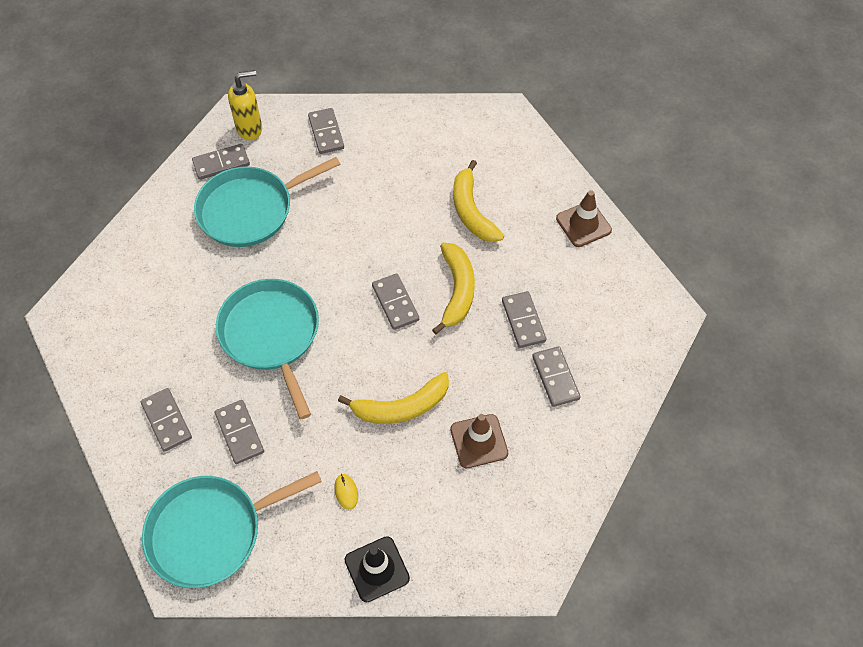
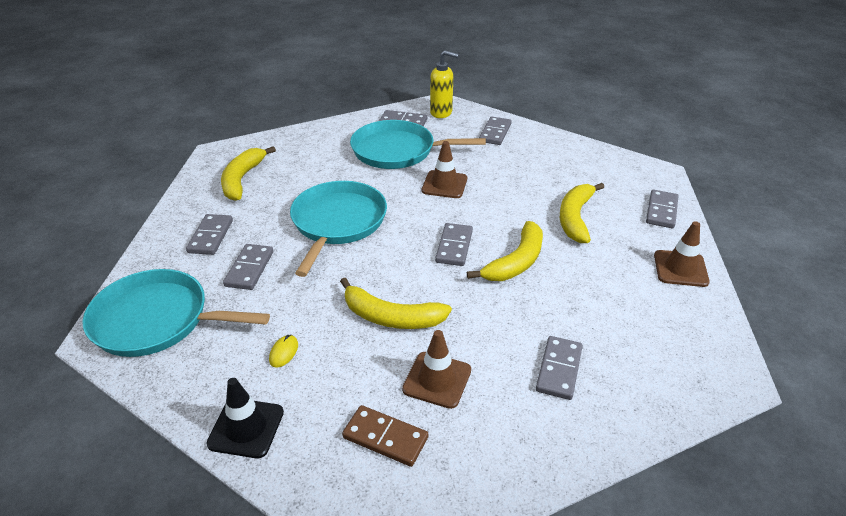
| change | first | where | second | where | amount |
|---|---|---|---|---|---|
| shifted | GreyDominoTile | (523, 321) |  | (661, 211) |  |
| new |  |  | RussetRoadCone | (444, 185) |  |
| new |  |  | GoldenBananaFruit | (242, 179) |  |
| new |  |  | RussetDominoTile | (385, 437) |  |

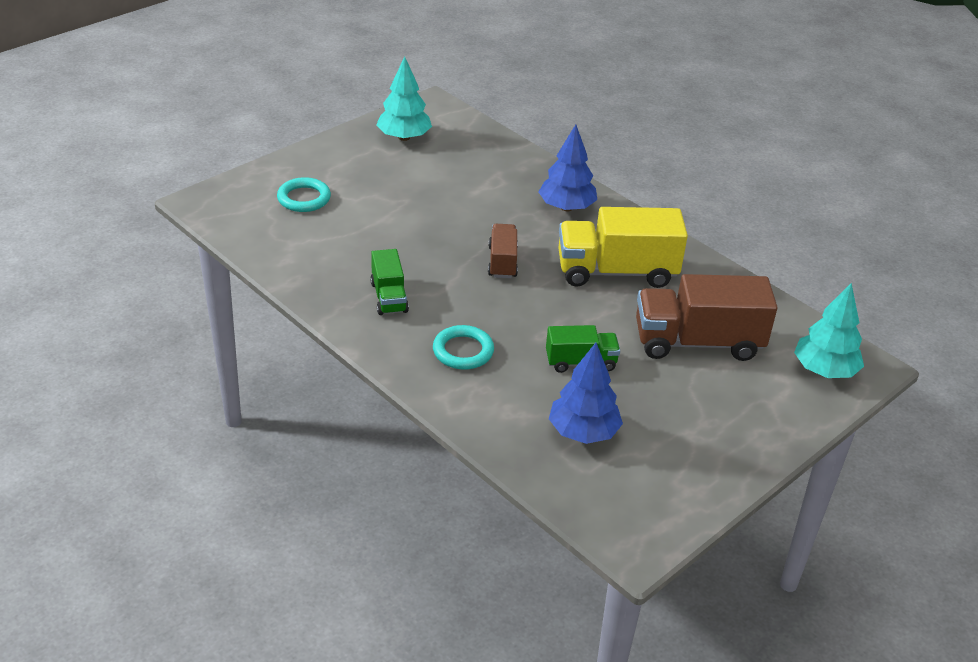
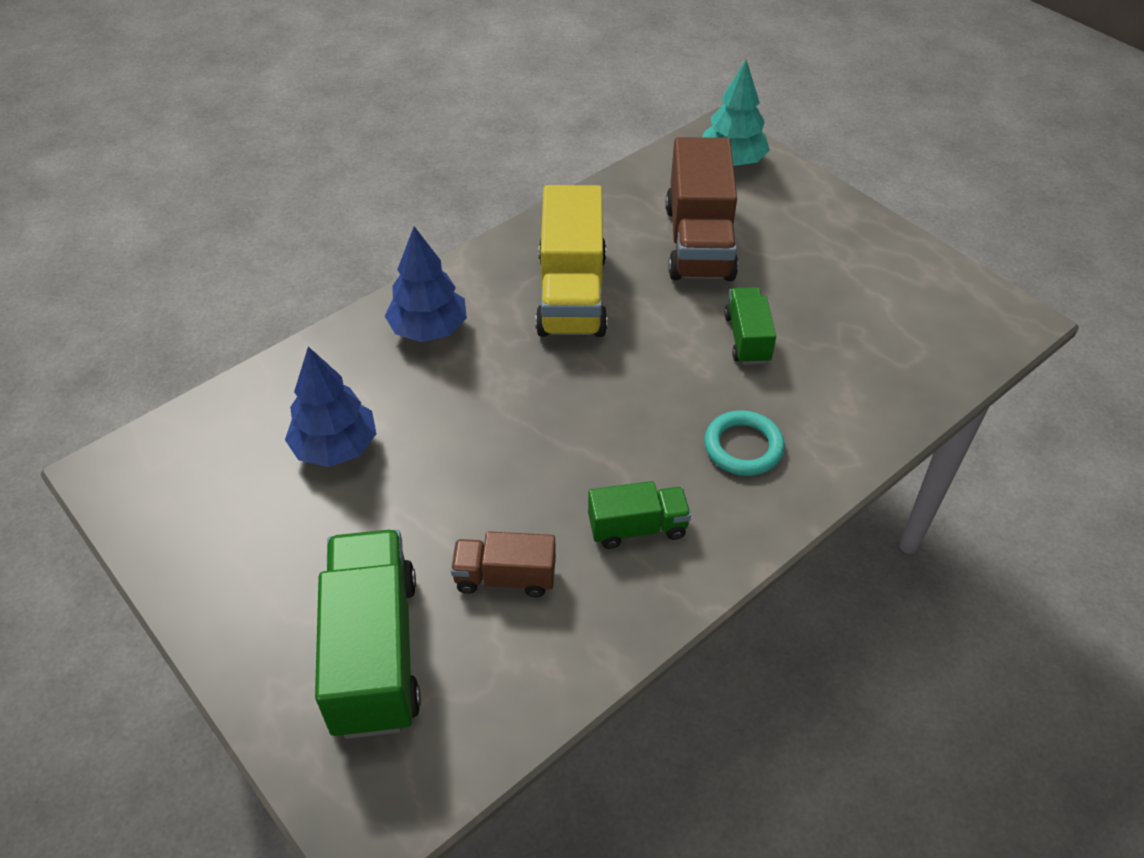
| change | first | where | second | where | amount |
|---|---|---|---|---|---|
| gone | AquaTree | (404, 137) |  |  |  |
| swapped | AquaHoop | (304, 198) | EmeraldTruck | (374, 652) |  |
| shifted | RussetTruck | (502, 262) |  | (505, 577) |  |
| shifted | BlueTree | (583, 432) |  | (336, 447) |  |

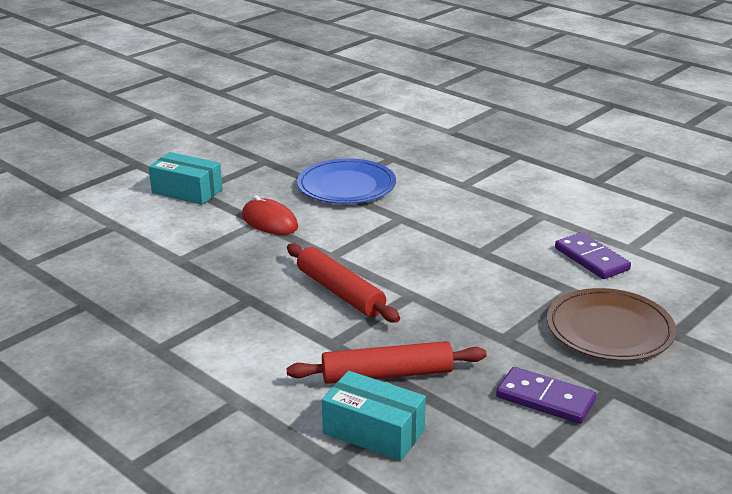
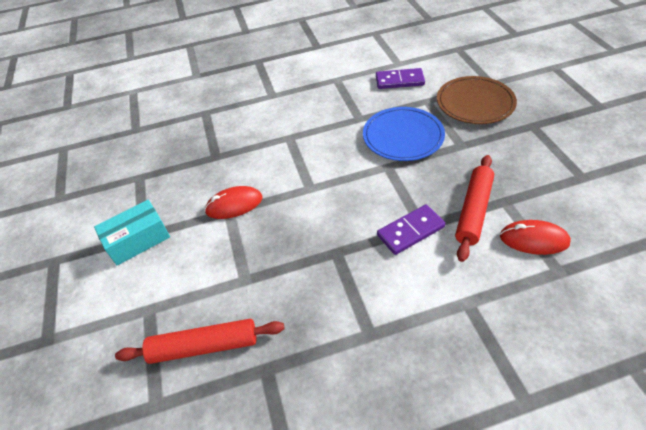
| change | first | where | second | where | amount |
|---|---|---|---|---|---|
| shifted | BluePlate | (346, 186) |  | (403, 136) |  |
| shifted | ScarletPastryRoller | (340, 292) |  | (204, 346) |  |
| shifted | PurpleDominoTile | (545, 399) |  | (410, 231) |  |
| swapped | AquaPackage | (374, 431) | ScarletPcMouse | (533, 239) |  |

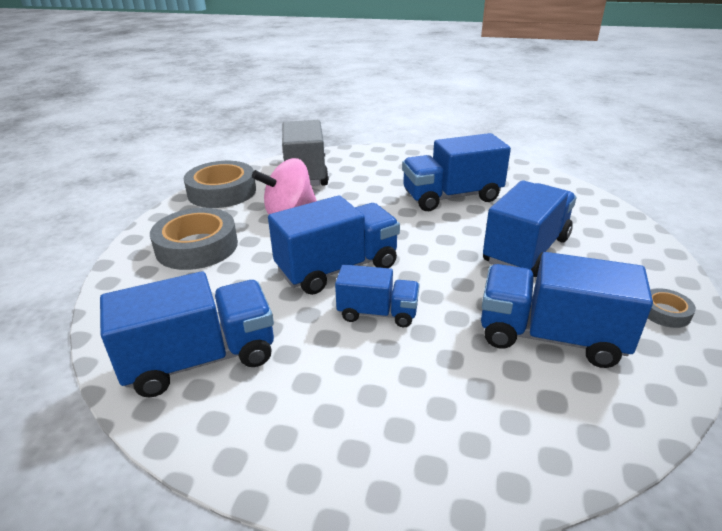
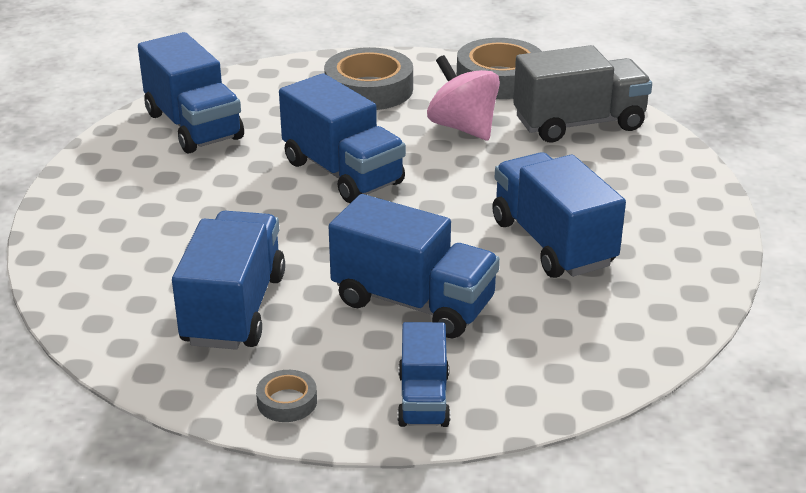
| change | first | where | second | where | amount |
|---|---|---|---|---|---|
| shifted | BlueTruck | (377, 313) |  | (423, 399) |  |

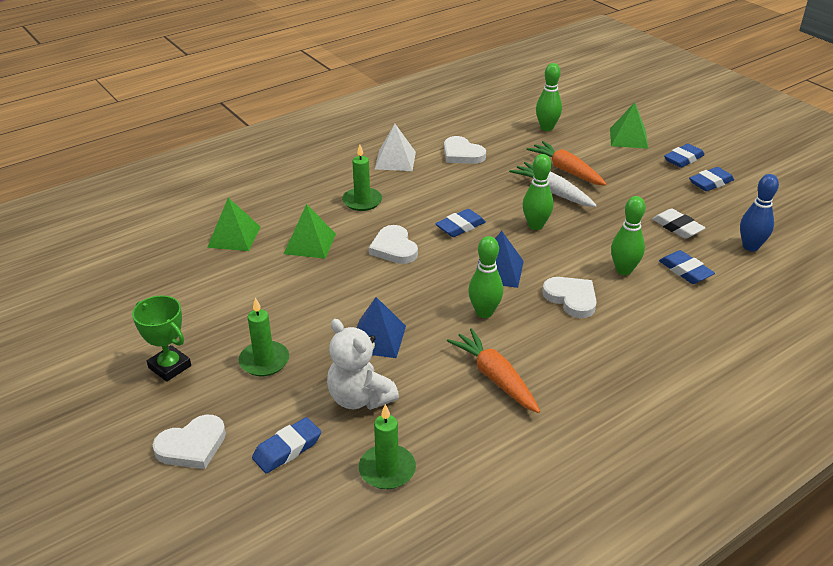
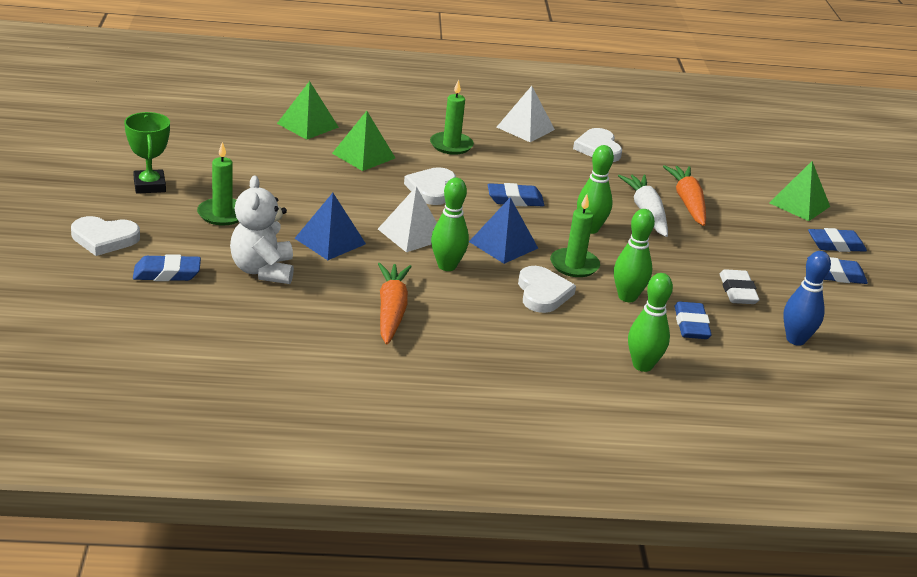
| change | first | where | second | where | amount |
|---|---|---|---|---|---|
| shifted | EmeraldBowlingPin | (546, 128) |  | (642, 365) |  |
| shifted | EmeraldPillarCandle | (387, 469) |  | (574, 265) |  |
| new |  |  | WhitePyramid | (411, 234) |  |

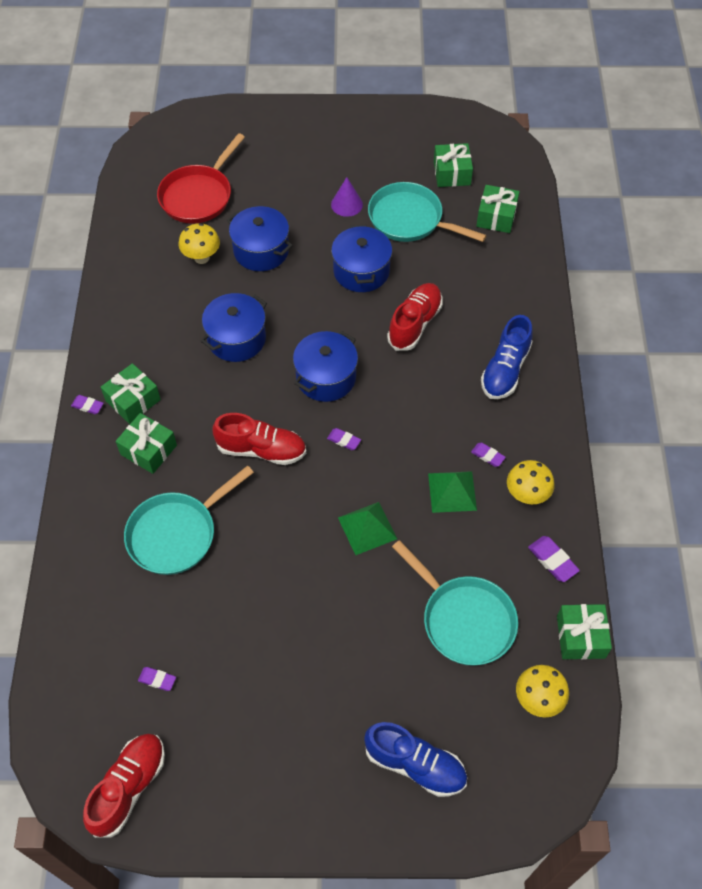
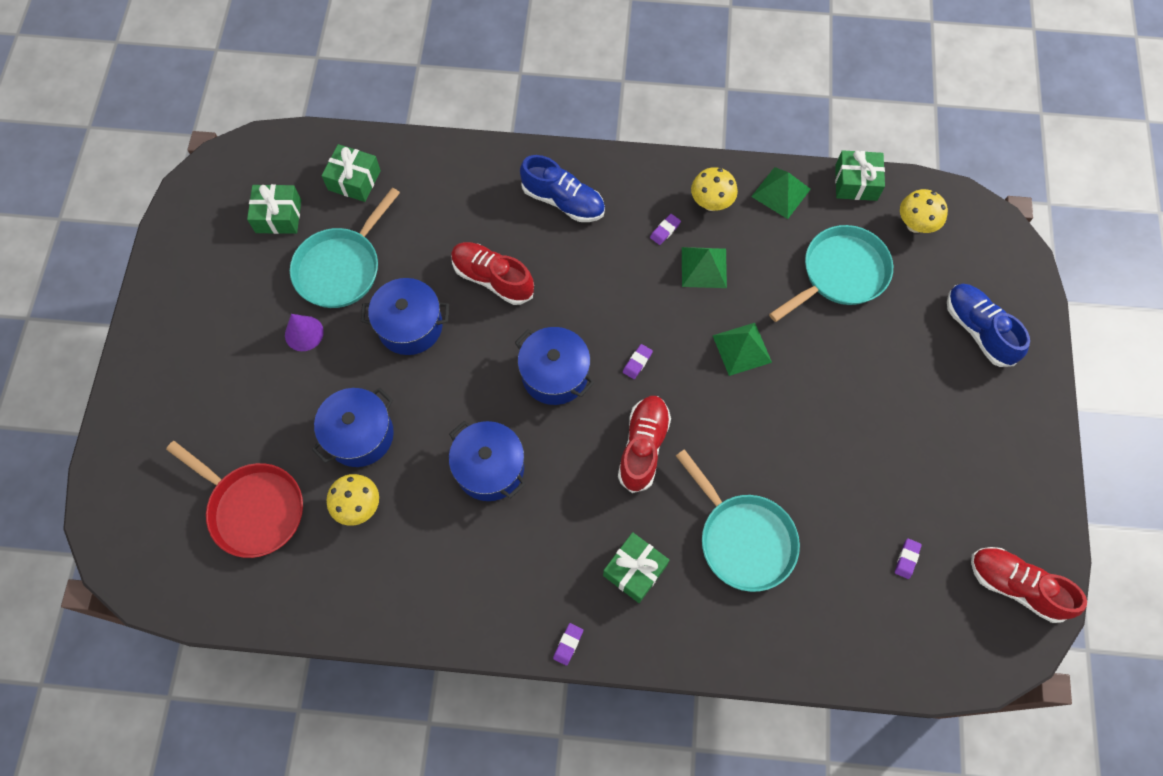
| change | first | where | second | where | amount |
|---|---|---|---|---|---|
| gone | EmeraldGift | (133, 400) |  |  |  |
| swapped | PurpleEraser | (552, 560) | EmeraldPyramid | (780, 192) |  |
| rotated | BlueShoe | (415, 764) |  | (978, 330) | 60 degrees counterclockwise |

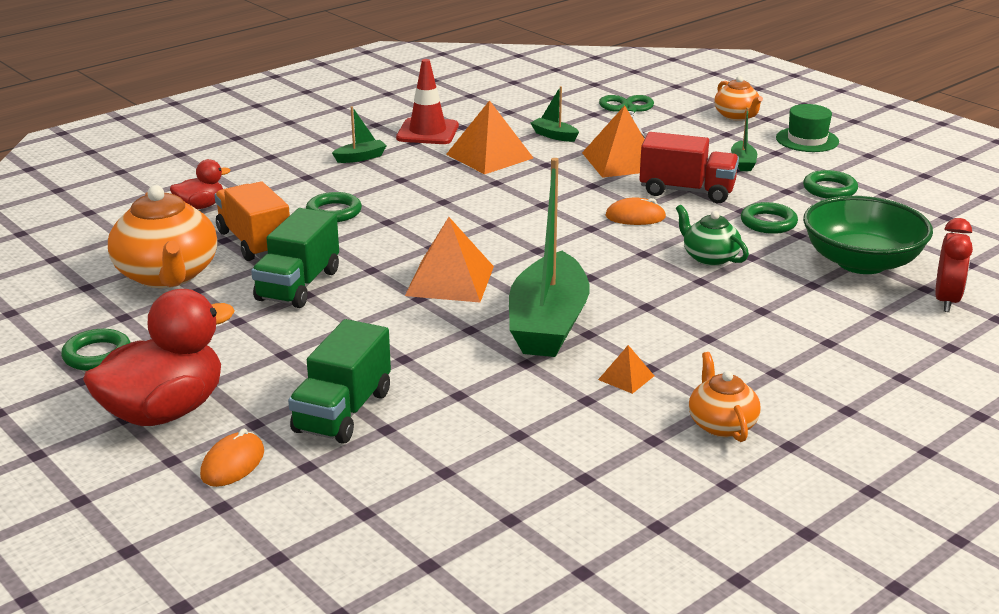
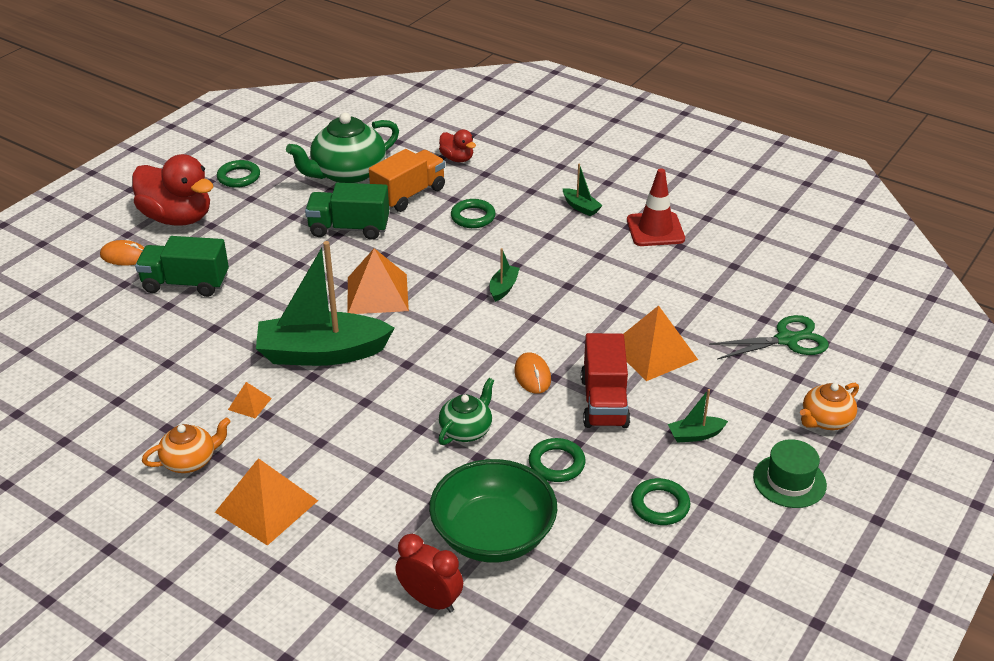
| change | first | where | second | where | amount |
|---|---|---|---|---|---|
| shifted | EmeraldBoat | (554, 136) |  | (503, 288) |  |
| shifted | BrightOrangePyramid | (489, 156) |  | (266, 506) |  |
| repainted | BrightOrangeTeaPot | (168, 275) | EmeraldTeaPot | (347, 174) |  |
| rotated | ScarletAlarmClock | (946, 300) |  | (430, 600) | 150 degrees counterclockwise |

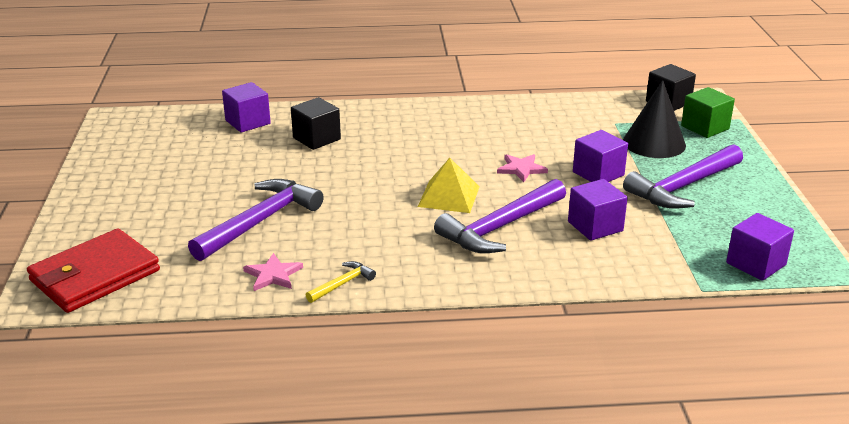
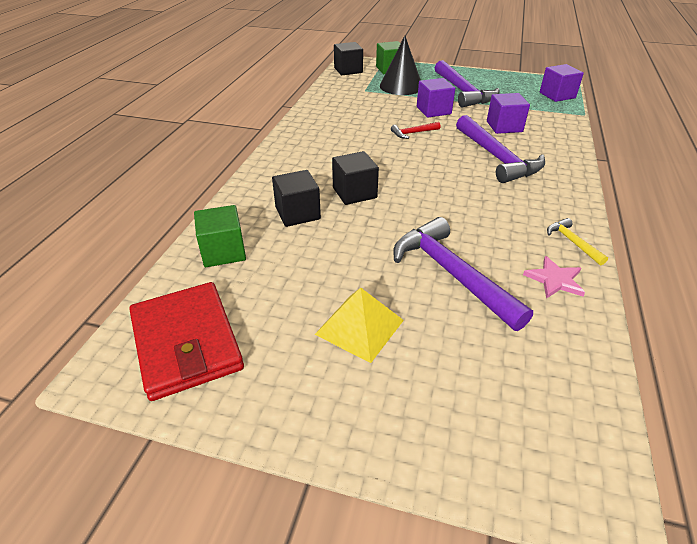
| change | first | where | second | where | amount |
|---|---|---|---|---|---|
| repainted | PurpleSolidCube | (248, 122) | EmeraldSolidCube | (223, 252) |  |
| swapped | RosePinkStarShape | (521, 169) | ScarletCarpenter'sHammer | (413, 133) |  |
| shifted | GoldenPyramid | (449, 196) |  | (359, 327) |  |
| shifted | ScarletCardWallet | (95, 275) |  | (186, 342) |  |
| new |  |  | JetBlackSolidCube | (354, 193) |  |

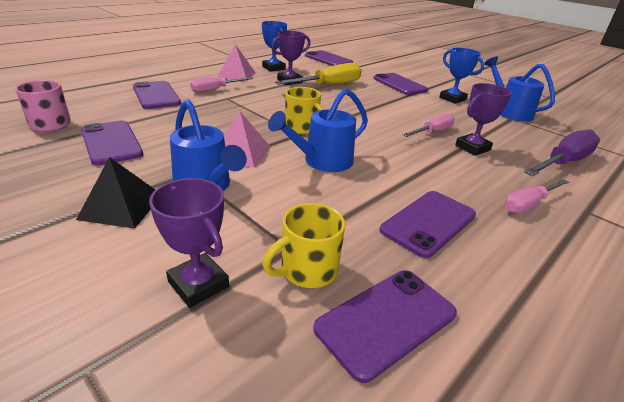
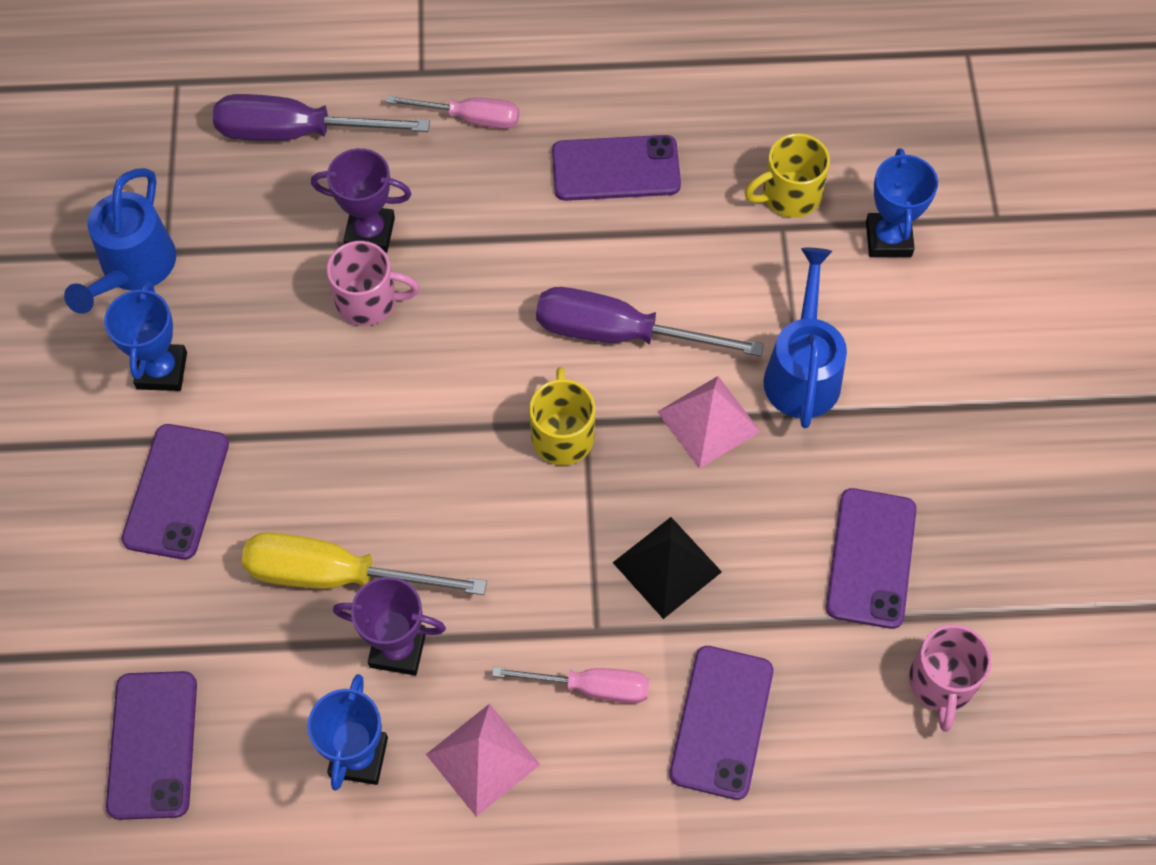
| change | first | where | second | where | amount |
|---|---|---|---|---|---|
| swapped | BlueSprinklingCan | (322, 162) | PurpleFlatScrewdriver | (620, 334) |  |
| swapped | RosePinkFlatScrewdriver | (432, 132) | RosePinkMug | (368, 301) |  |
| shifted | JetBlackPyramid | (121, 206) |  | (667, 567) |  |
| repainted | PurpleAwardCup | (198, 284) | BlueAwardCup | (888, 239) |  |
| rotated | GoldenMug | (307, 270) |  | (789, 195) | 150 degrees clockwise |
| gone | PurpleMobilePhone | (386, 321) |  |  |  |

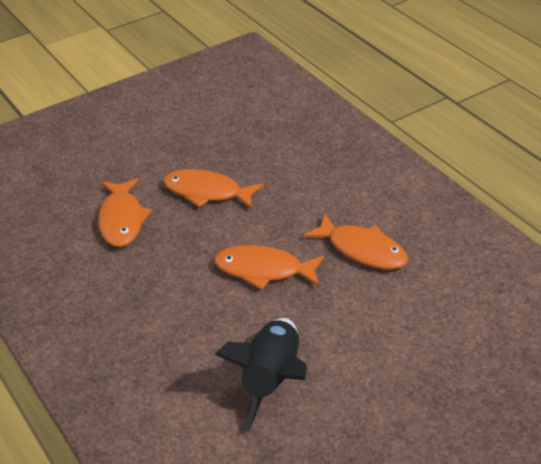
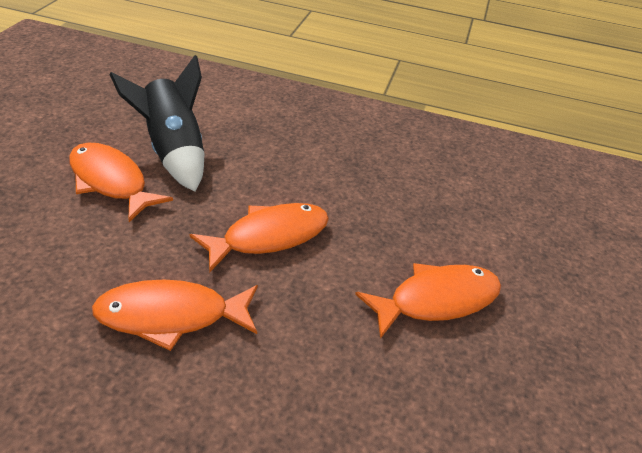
| change | first | where | second | where | amount |
|---|---|---|---|---|---|
| shifted | BrightOrangeFish | (121, 220) |  | (111, 181) |  |

